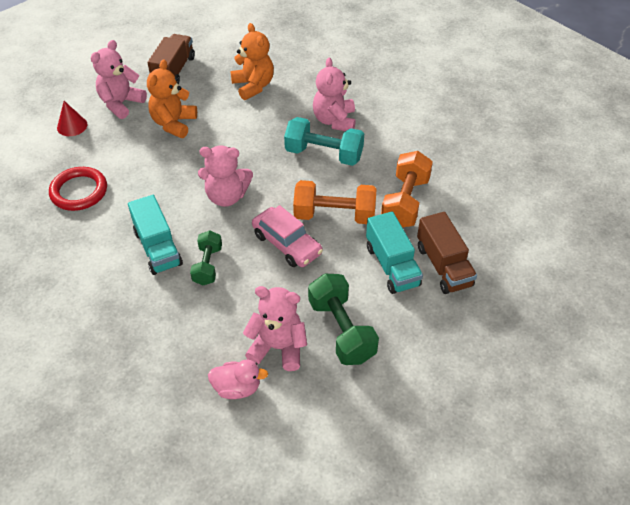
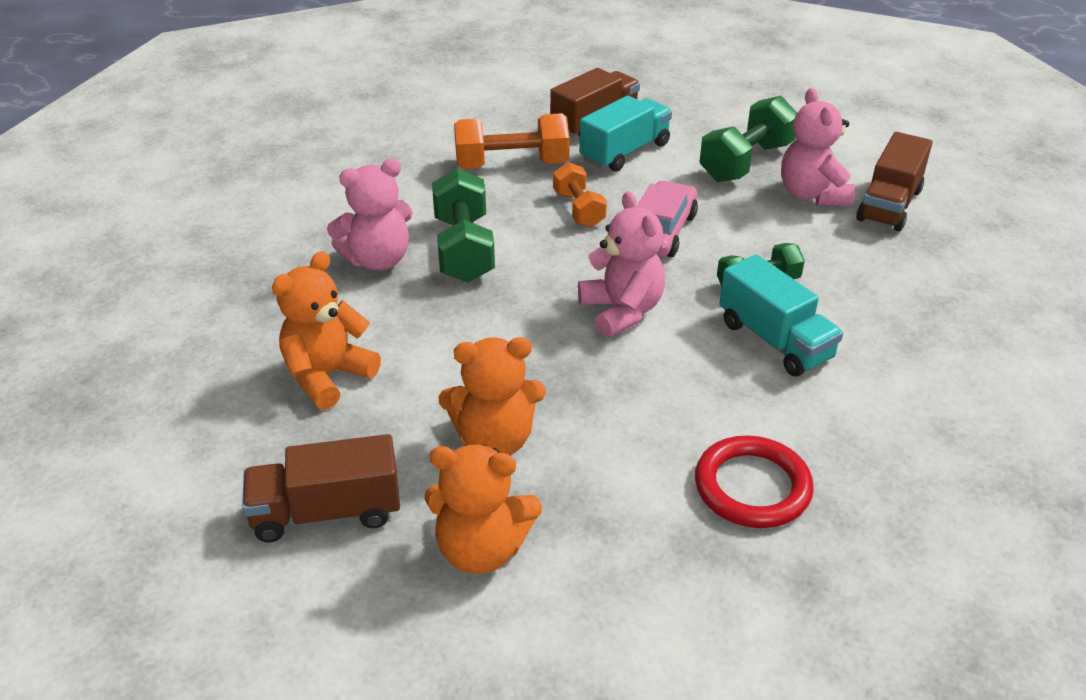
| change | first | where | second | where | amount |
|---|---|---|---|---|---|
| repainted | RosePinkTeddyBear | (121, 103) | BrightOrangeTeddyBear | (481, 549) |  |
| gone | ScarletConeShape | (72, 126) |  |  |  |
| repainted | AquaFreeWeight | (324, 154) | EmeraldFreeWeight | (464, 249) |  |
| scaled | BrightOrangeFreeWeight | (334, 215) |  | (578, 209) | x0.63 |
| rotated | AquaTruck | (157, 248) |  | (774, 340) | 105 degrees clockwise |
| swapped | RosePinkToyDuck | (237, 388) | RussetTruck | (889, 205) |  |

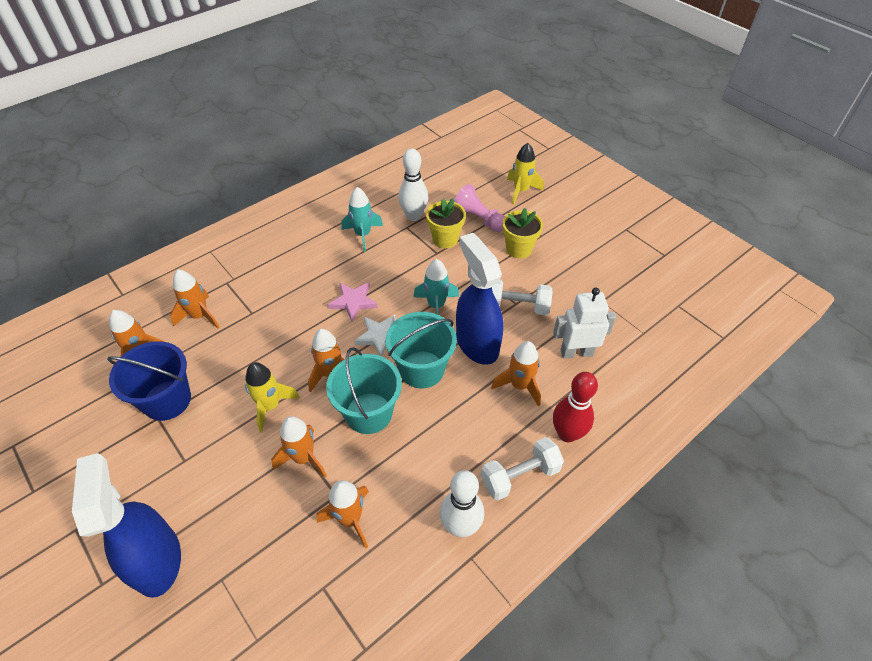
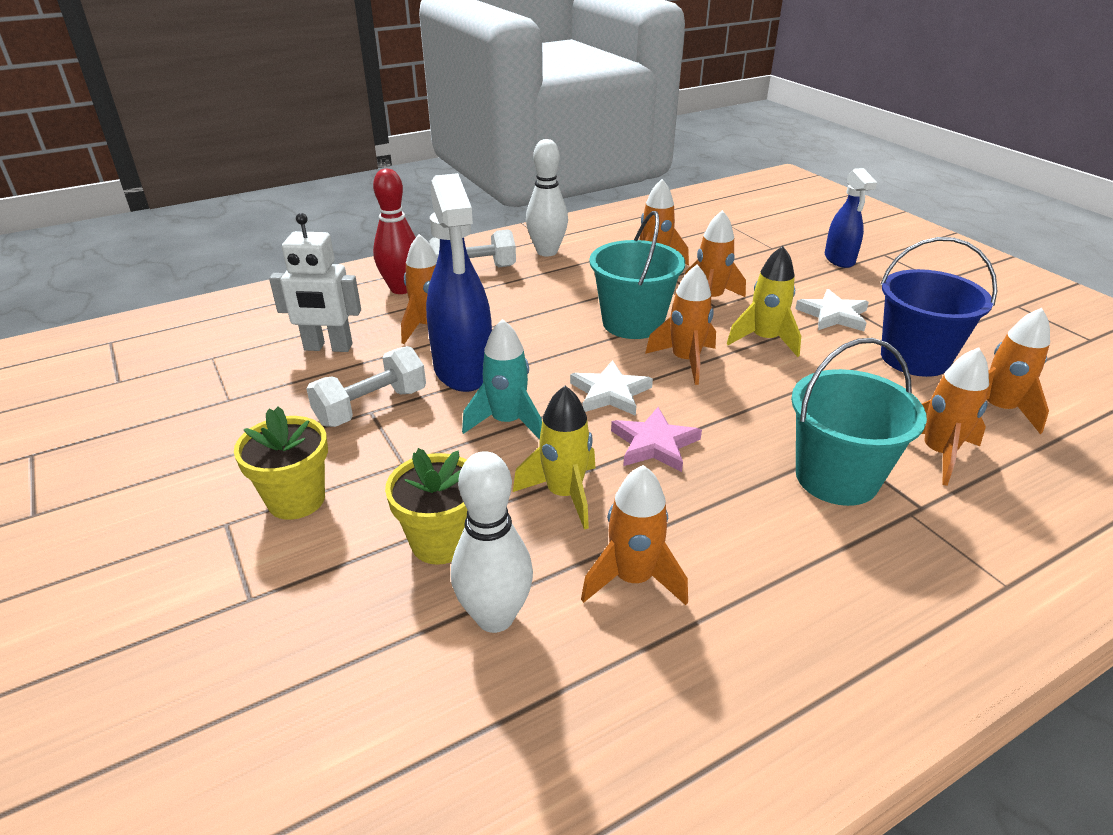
| change | first | where | second | where | amount |
|---|---|---|---|---|---|
| shifted | GoldenToyRocket | (521, 191) |  | (564, 494) |  |
| gone | RosePinkChessPawn | (478, 219) |  |  |  |
| repainted | AquaToyRocket | (363, 235) | BrightOrangeToyRocket | (633, 579) |  |
| rotated | WhiteFreeWeight | (517, 306) |  | (371, 407) | 60 degrees counterclockwise |
| shifted | AquaBucket | (422, 369) |  | (836, 478) |  |
| scaled | BlueSprayCleaner | (157, 560) |  | (839, 260) | x0.59 |
| new |  |  | WhiteStarShape | (833, 315) |  |

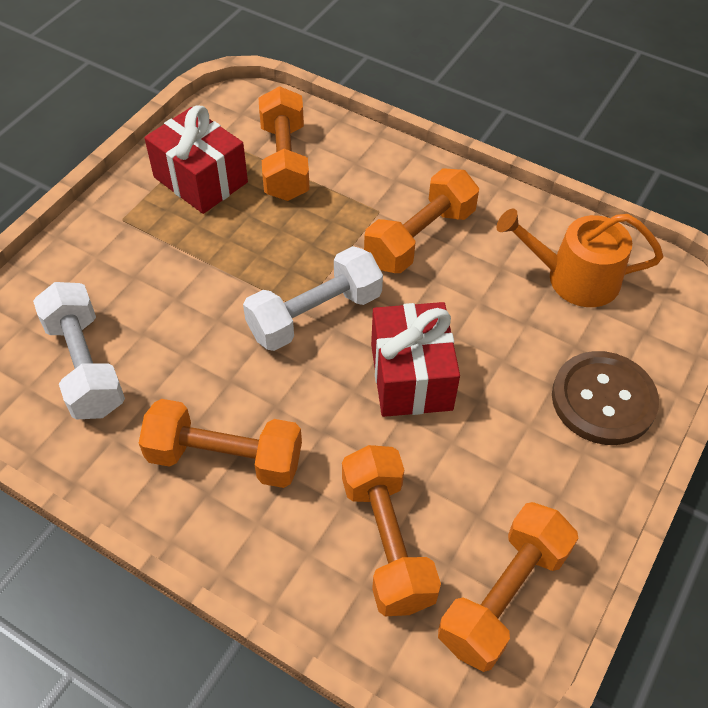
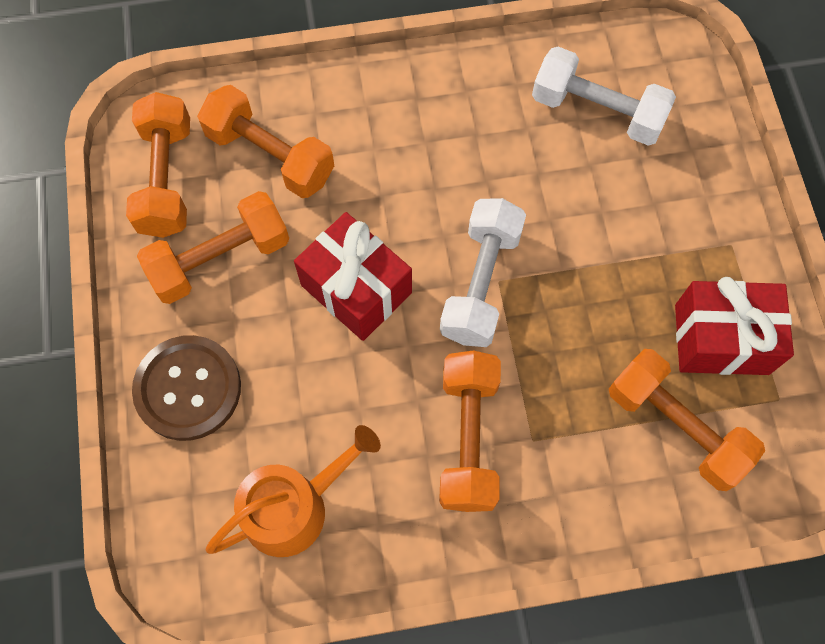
| change | first | where | second | where | amount |
|---|---|---|---|---|---|
| shifted | BrightOrangeFreeWeight | (225, 458) |  | (220, 259) |  |

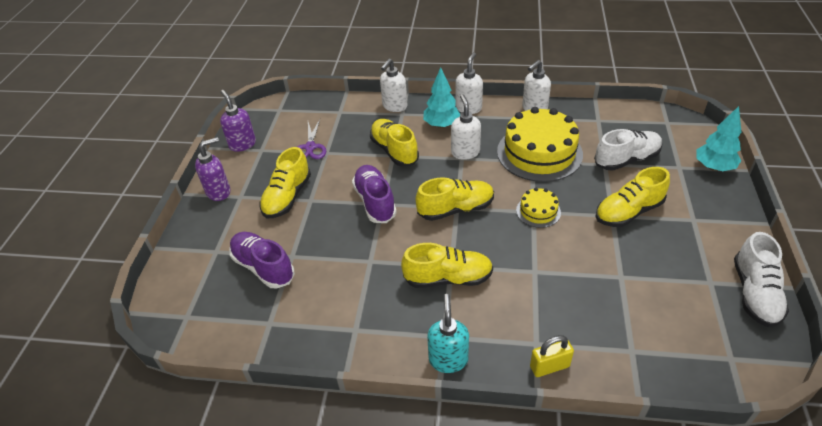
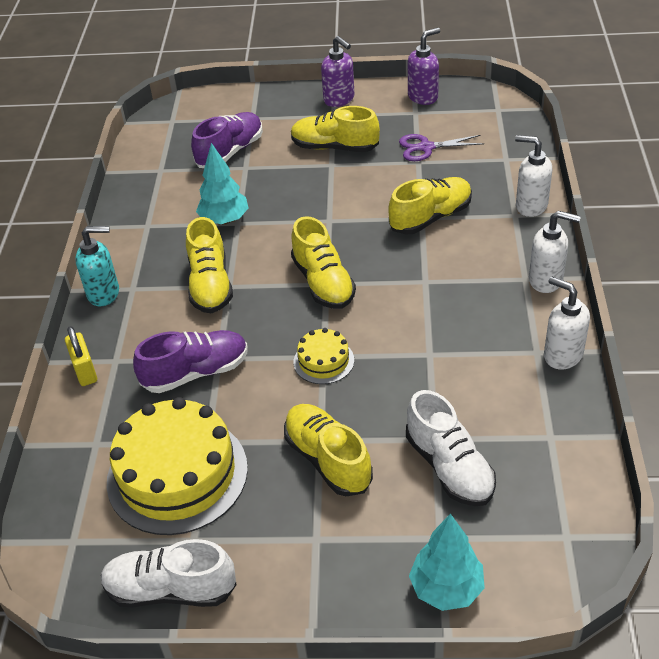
| change | first | where | second | where | amount |
|---|---|---|---|---|---|
| shifted | AquaTree | (441, 125) |  | (224, 220) |  |
| gone | WhiteSoapPump | (465, 152) |  |  |  |
| shifted | GoldenLayerCake | (539, 153) |  | (177, 474) |  |
| shifted | PurpleShoe | (375, 202) |  | (196, 372) |  |

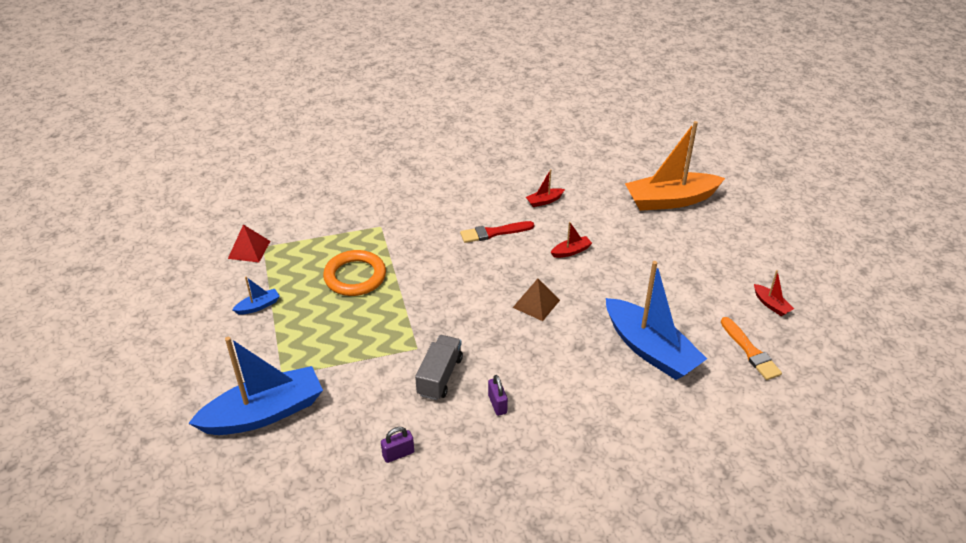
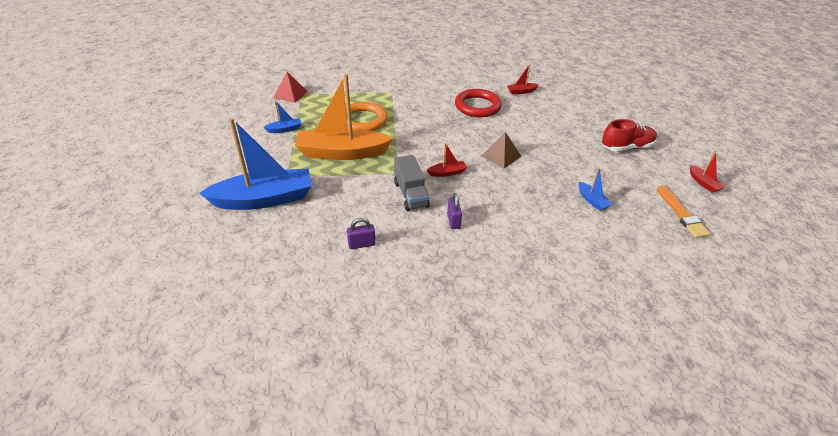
| change | first | where | second | where | amount |
|---|---|---|---|---|---|
| shifted | BrightOrangeBoat | (670, 200) |  | (342, 153) |  |
| swapped | ScarletPaintBrush | (494, 232) | ScarletHoop | (477, 106) |  |
| shifted | ScarletBoat | (571, 251) |  | (447, 173) |  |
| scaled | BlueBoat | (650, 349) |  | (592, 200) | x0.41 |
| rotated | GreyTruck | (440, 376) |  | (411, 194) | 135 degrees clockwise |
| new |  |  | ScarletShoe | (626, 147) |  |

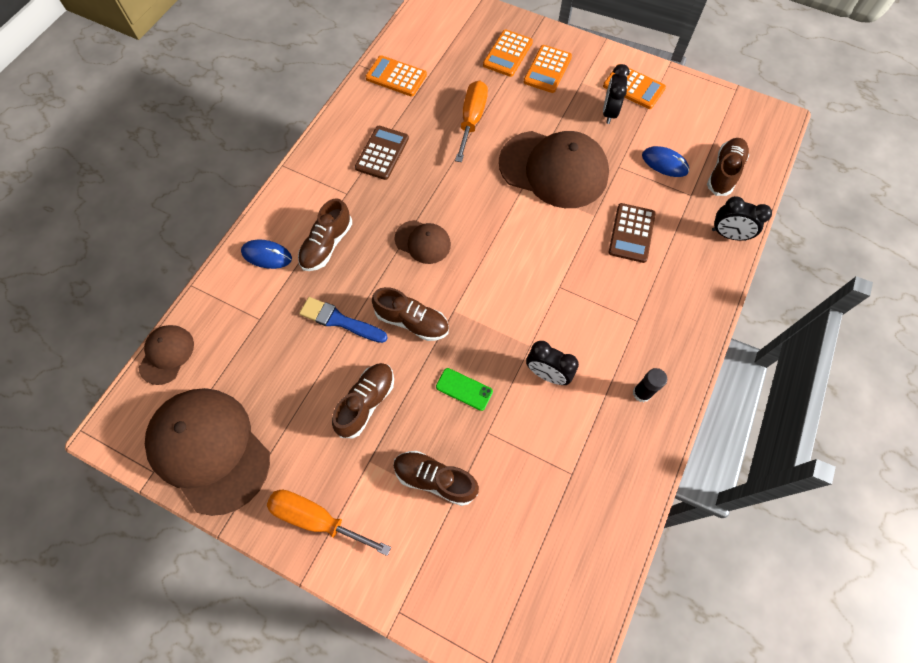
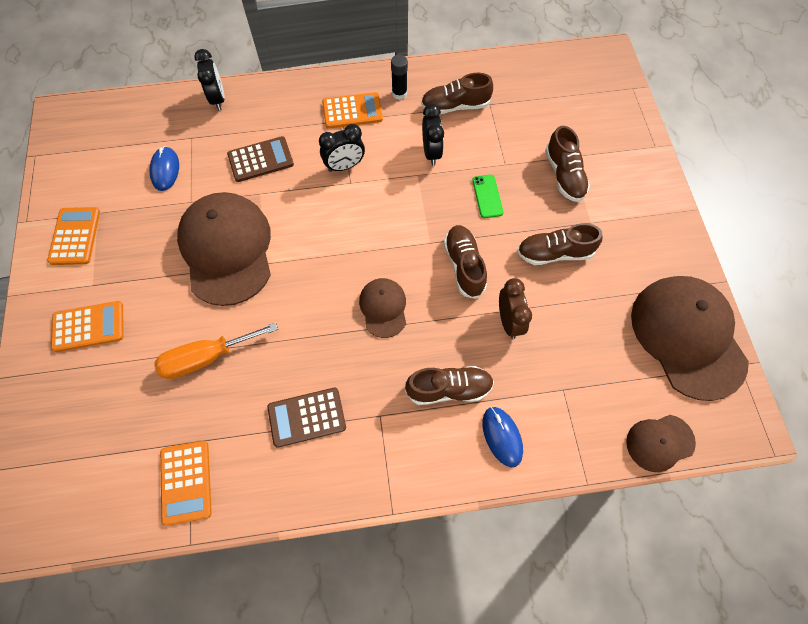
| change | first | where | second | where | amount |
|---|---|---|---|---|---|
| shifted | BrightOrangeAddingMachine | (507, 54) |  | (352, 111) |  |
| shifted | JetBlackAlarmClock | (609, 112) |  | (344, 166) |  |
| shifted | RussetShoe | (724, 173) |  | (455, 106) |  |
| swapped | BluePaintBrush | (340, 321) | RussetAlarmClock | (509, 321) |  |
| rotated | RussetPeakedCap | (209, 449) |  | (687, 337) | 150 degrees clockwise |
| gone | BrightOrangeFlatScrewdriver | (317, 519) |  |  |  |

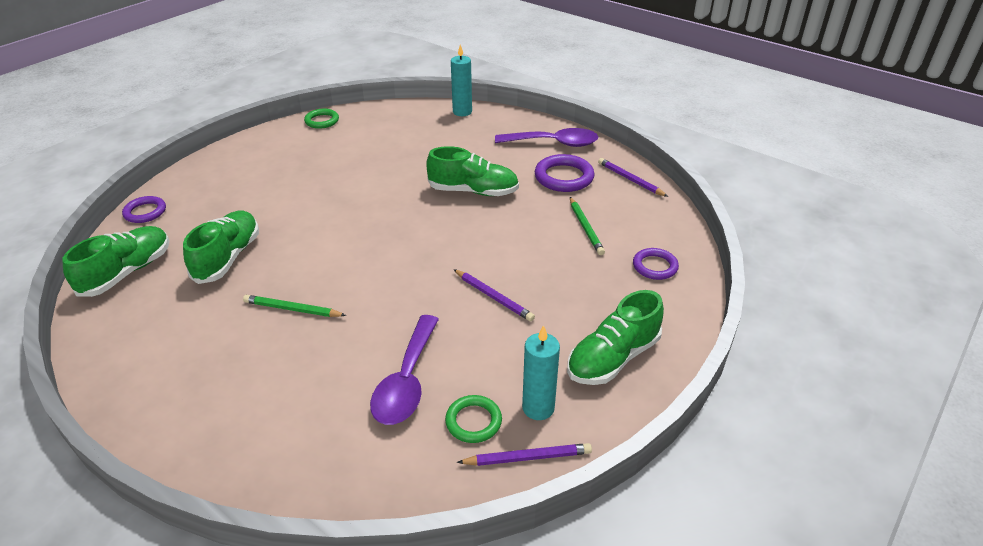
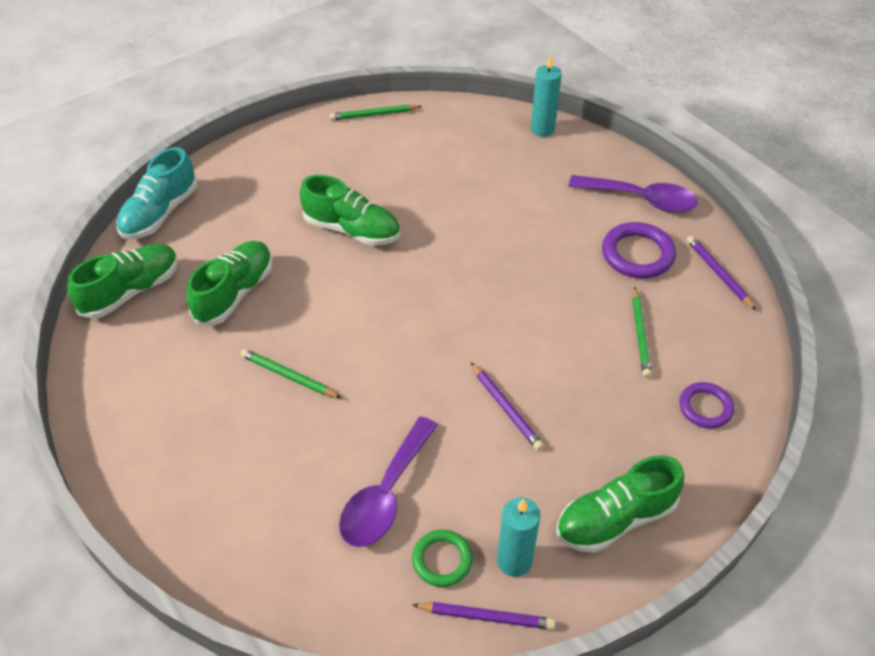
| change | first | where | second | where | amount |
|---|---|---|---|---|---|
| swapped | EmeraldHoop | (322, 121) | EmeraldLeadPencil | (373, 114) |  |
| shifted | EmeraldShoe | (473, 191) |  | (352, 230) |  |
| swapped | PurpleHoop | (145, 212) | AquaShoe | (160, 213) |  |

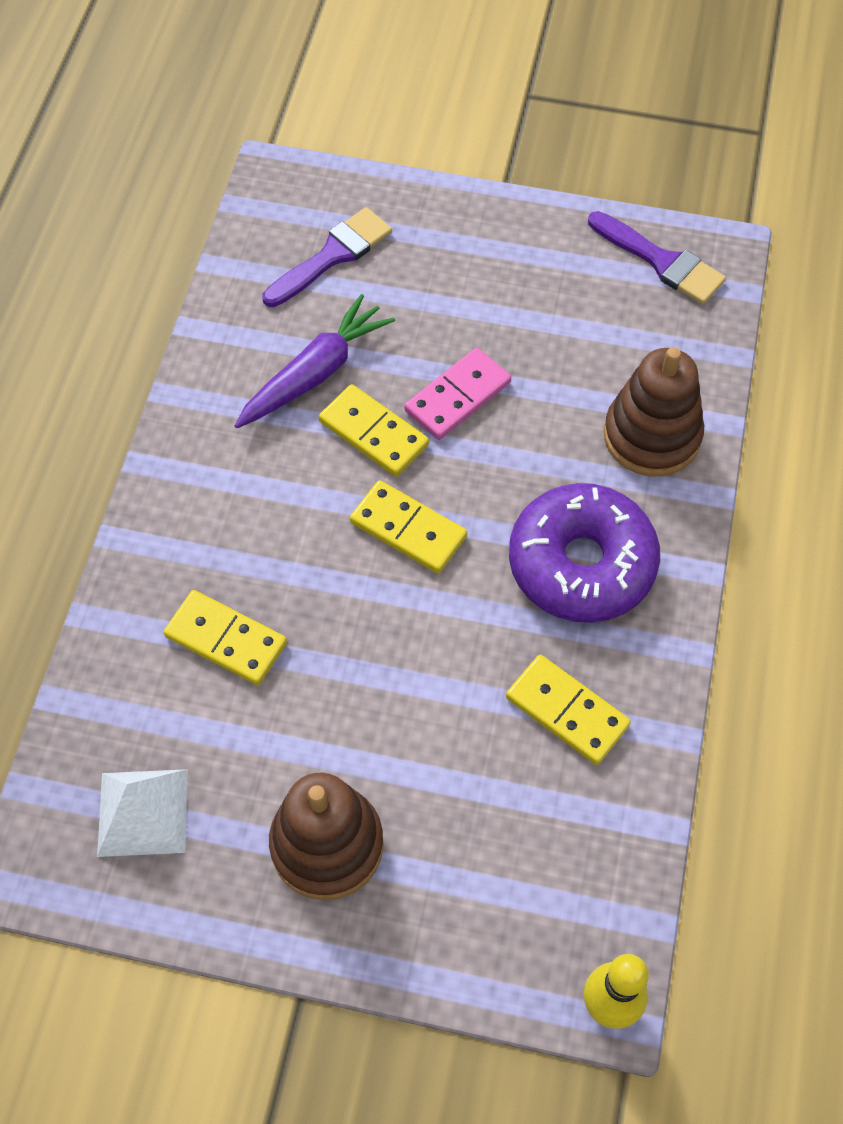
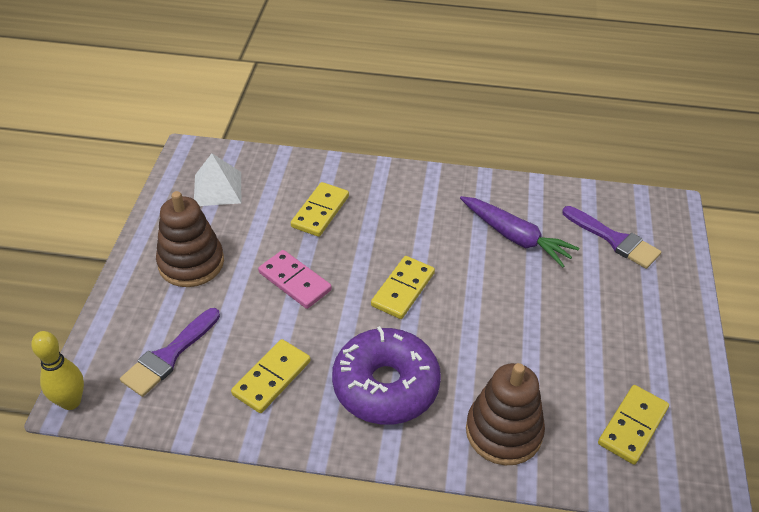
| change | first | where | second | where | amount |
|---|---|---|---|---|---|
| shifted | PurplePaintBrush | (661, 261) |  | (169, 356) |  |
| shifted | RosePinkDominoTile | (457, 396) |  | (295, 281) |  |
| shifted | GoldenDominoTile | (373, 433) |  | (632, 426) |  |

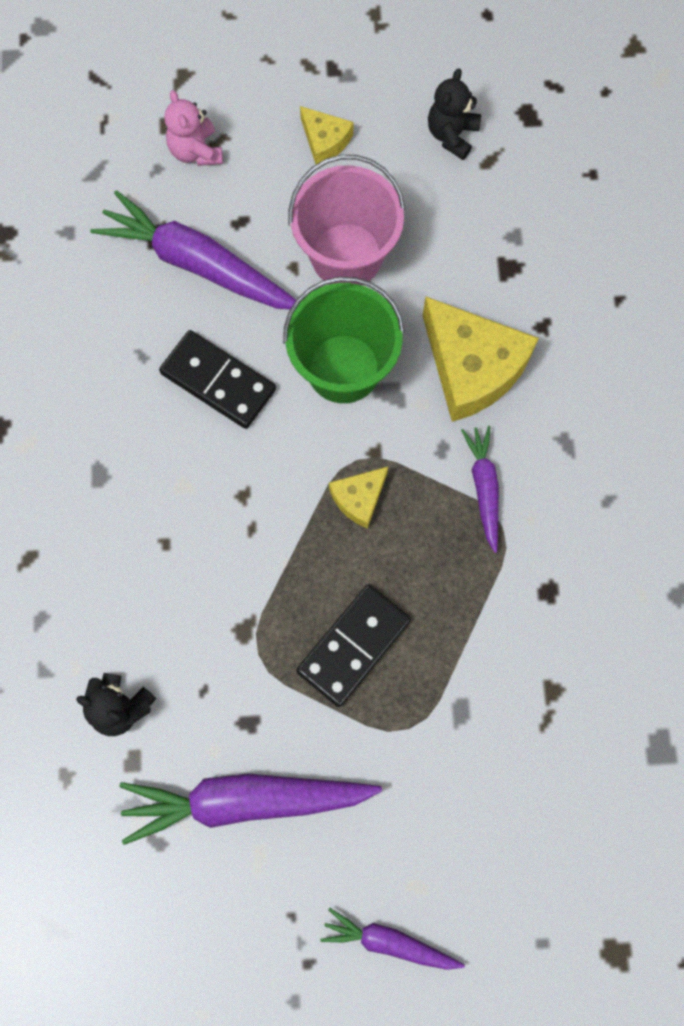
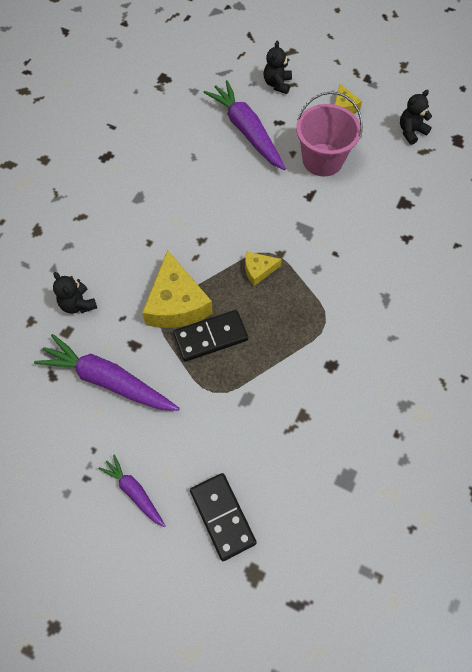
| change | first | where | second | where | amount |
|---|---|---|---|---|---|
| repainted | RosePinkTeddyBear | (196, 151) | JetBlackTeddyBear | (277, 84) |  |
| gone | EmeraldBucket | (343, 369) |  |  |  |
| shifted | GoldenCheese | (472, 367) |  | (176, 303) |  |
| shifted | JetBlackDominoTile | (218, 381) |  | (222, 516) |  |
| gone | PurpleRootVegetable | (484, 488) |  |  |  |

